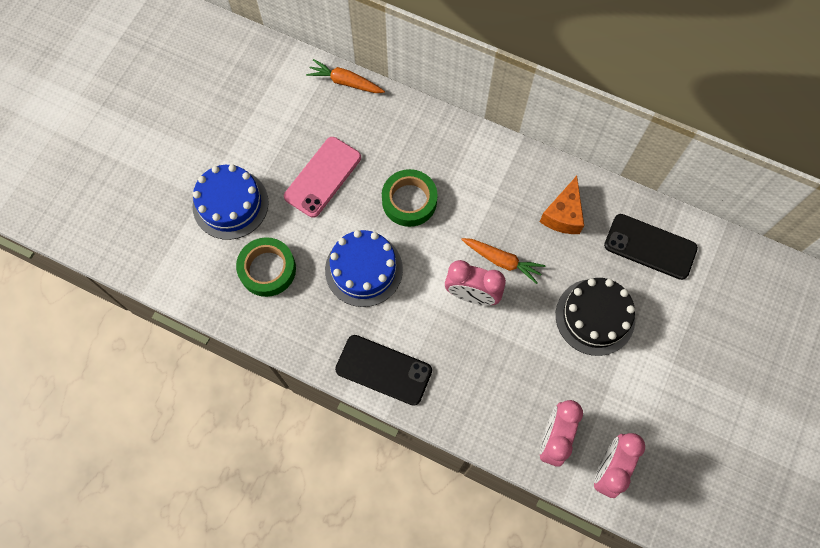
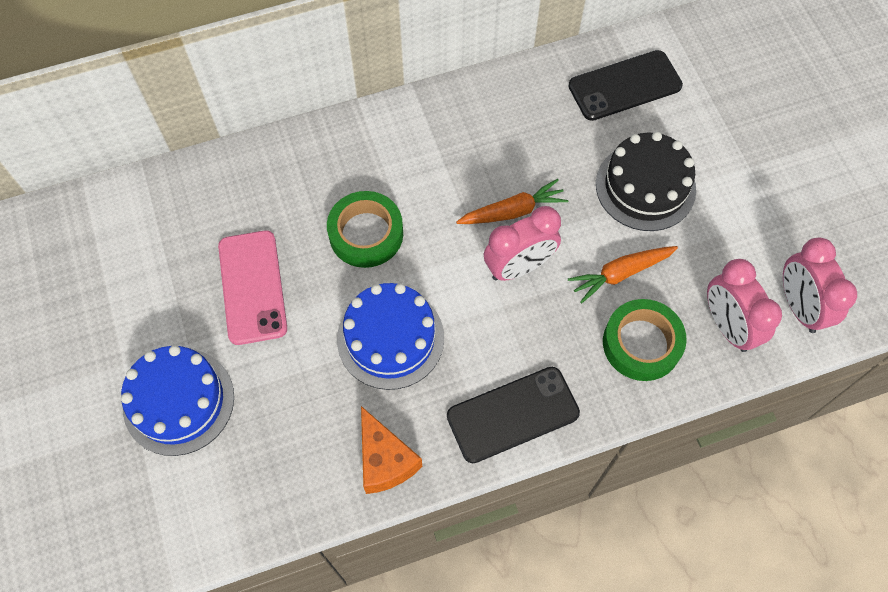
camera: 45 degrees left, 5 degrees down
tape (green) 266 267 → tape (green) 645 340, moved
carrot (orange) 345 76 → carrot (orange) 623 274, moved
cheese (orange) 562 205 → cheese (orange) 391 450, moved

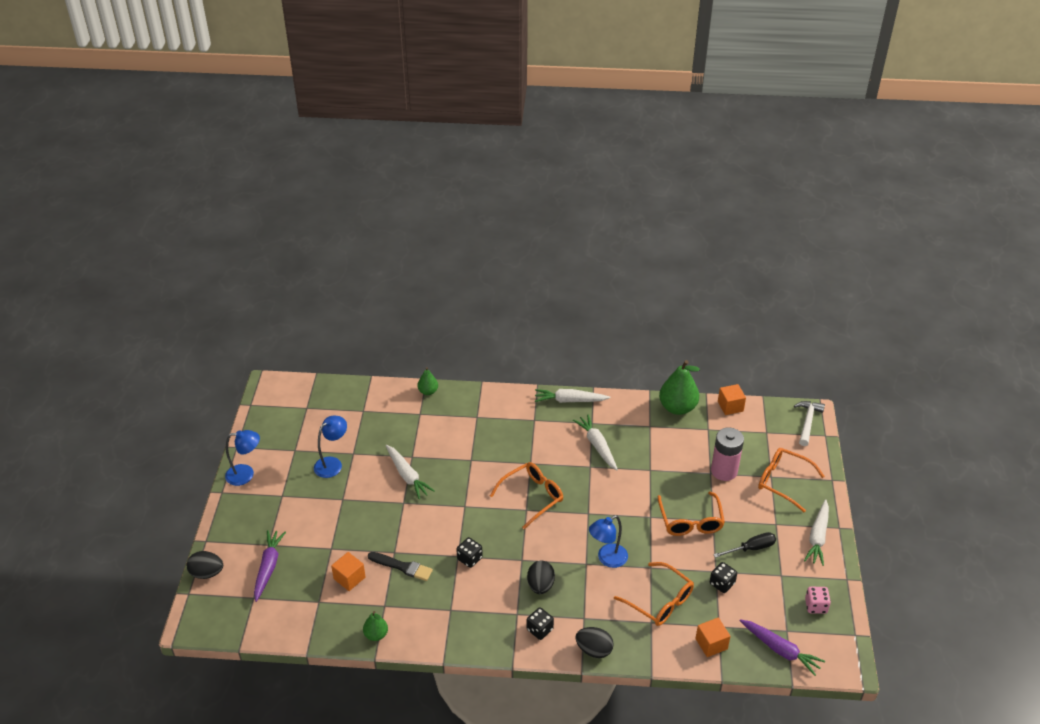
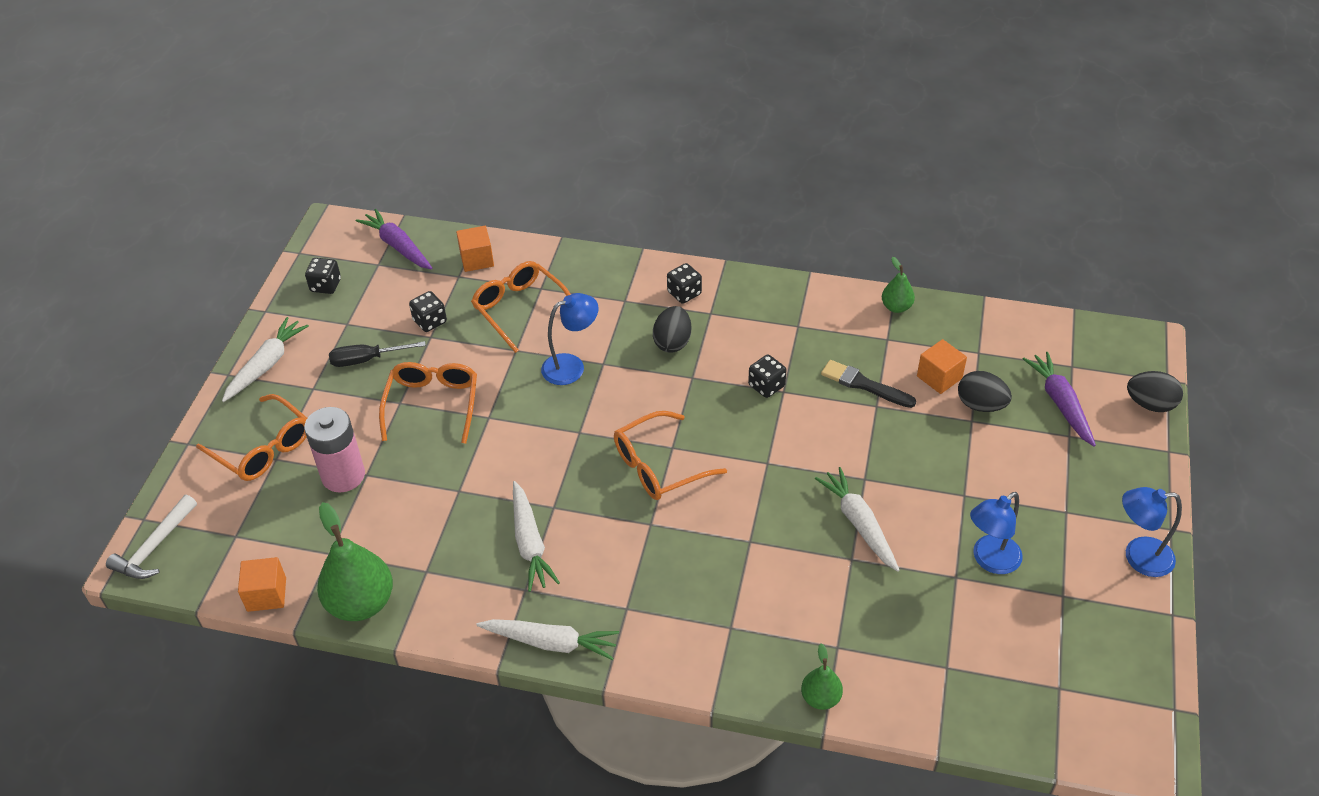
camera: 170 degrees left, 5 degrees up
carrot (purple) 270 566 → carrot (purple) 1059 399, 150 degrees clockwise
egg (black) 594 642 → egg (black) 985 391, moved
dice (pink) 818 600 → dice (black) 323 276

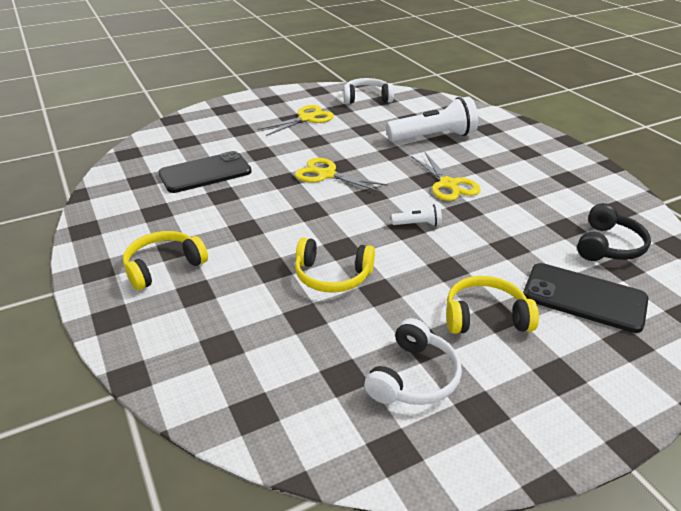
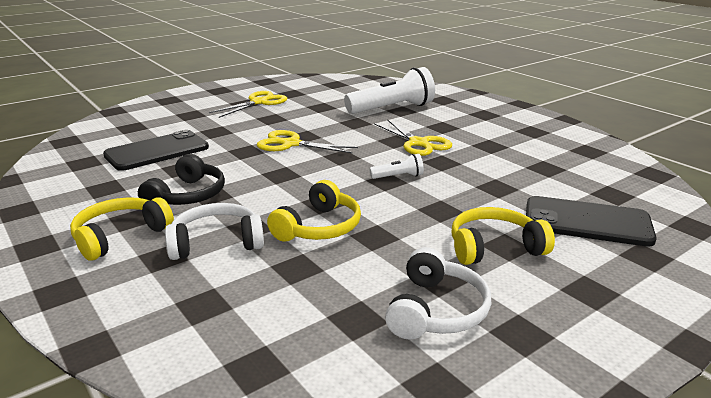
camera: 10 degrees left, 10 degrees down
headphones (yellow) 335 265 → headphones (yellow) 314 211, 60 degrees counterclockwise
headphones (white) 368 91 → headphones (white) 214 231, moved
headphones (black) 614 232 → headphones (black) 181 179, moved

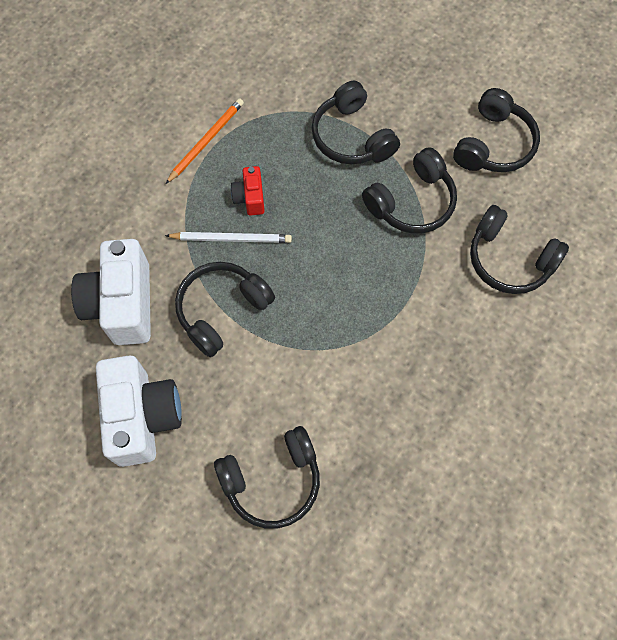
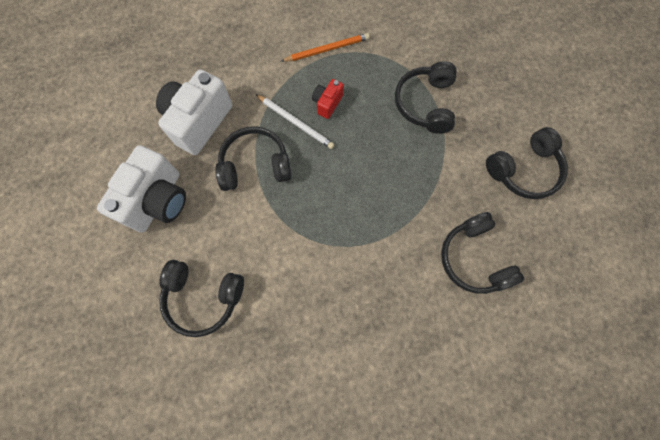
camera: 35 degrees right, 5 degrees up
headphones (black) 409 190 → -

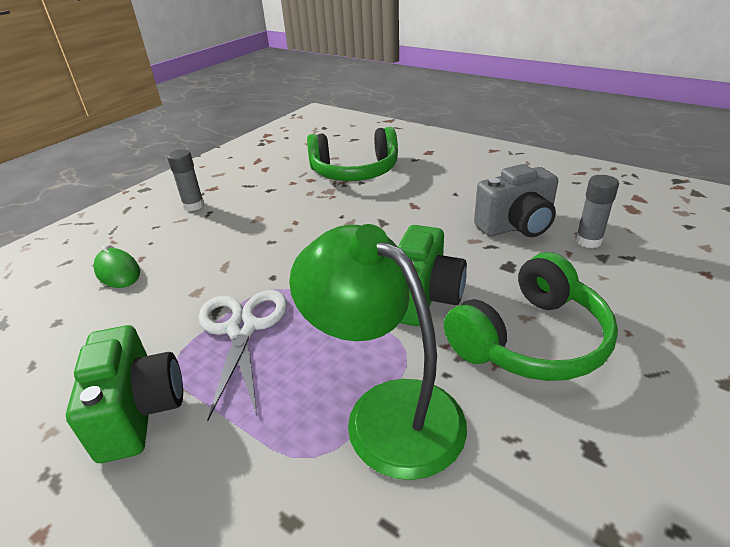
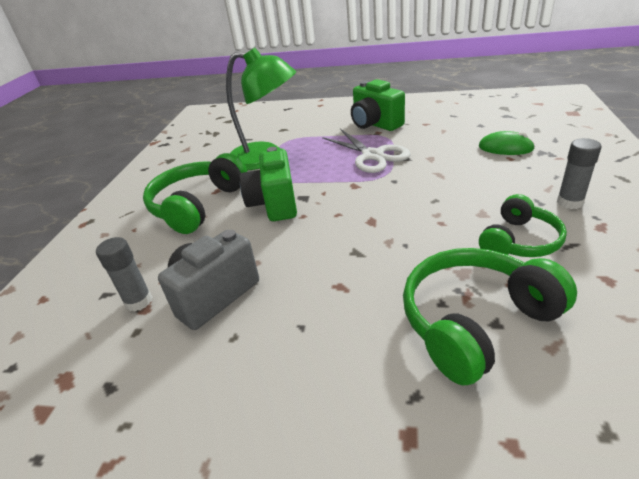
camera: 155 degrees right, 0 degrees up
- → headphones (green) 523 225

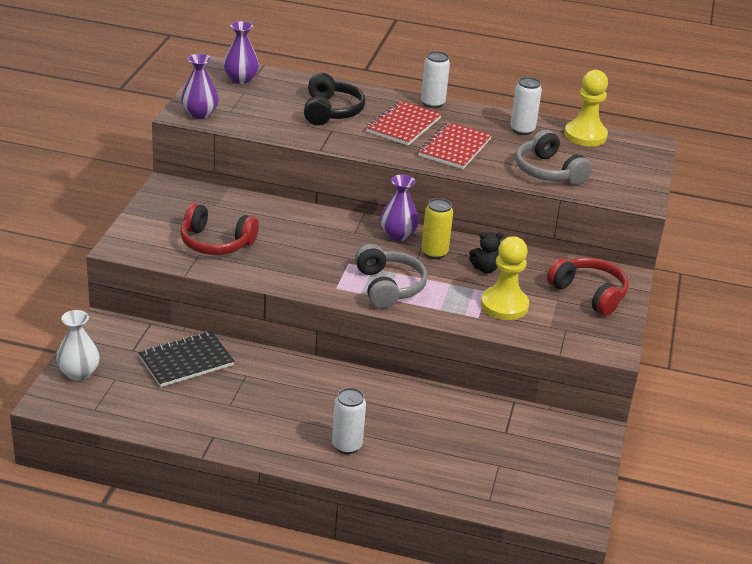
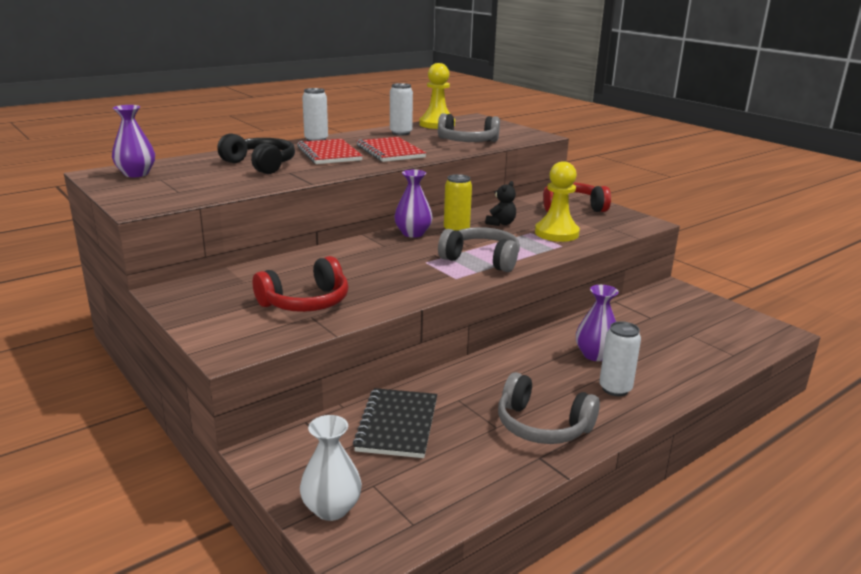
camera: 50 degrees left, 10 degrees down
vase (purple) 200 86 → vase (purple) 597 323, moved
- → headphones (grey) 549 408

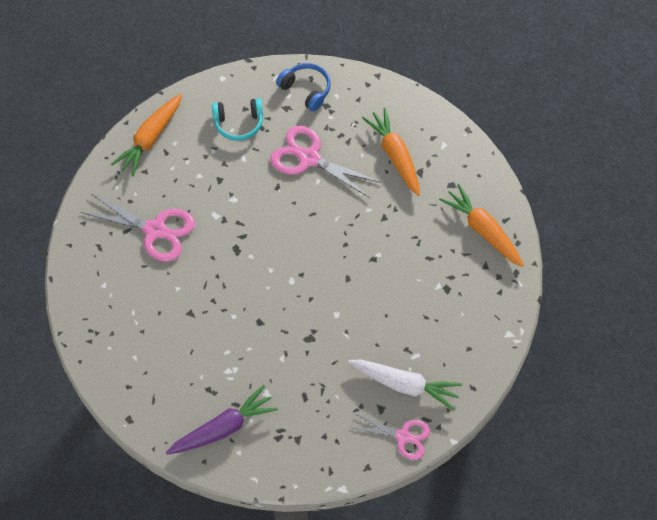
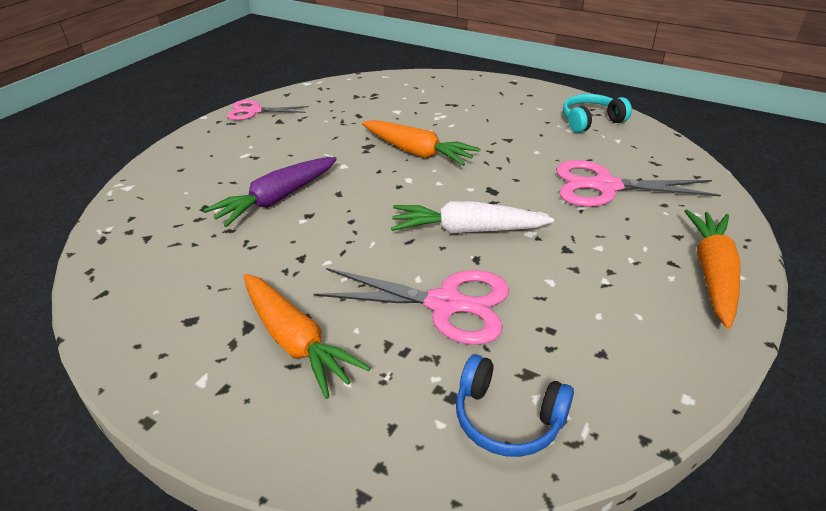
camera: 165 degrees right, 25 degrees down
carrot (purple) 222 420 → carrot (purple) 270 192, moved
headphones (turquoise) 237 119 → headphones (turquoise) 597 113, moved
carrot (white) 405 385 → carrot (white) 472 217, moved
carrot (orange) 481 225 → carrot (orange) 421 143, moved

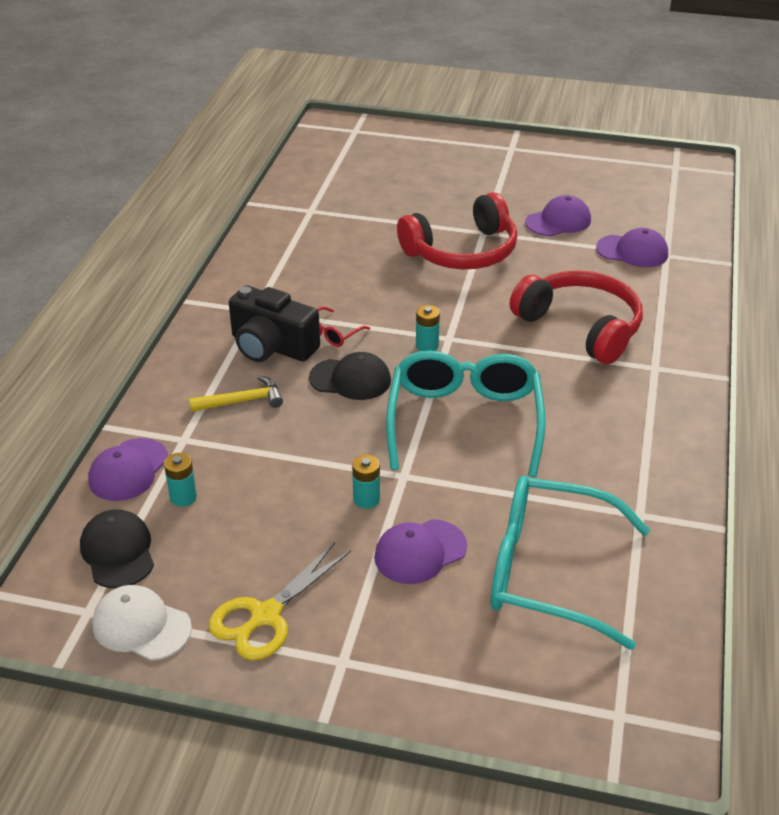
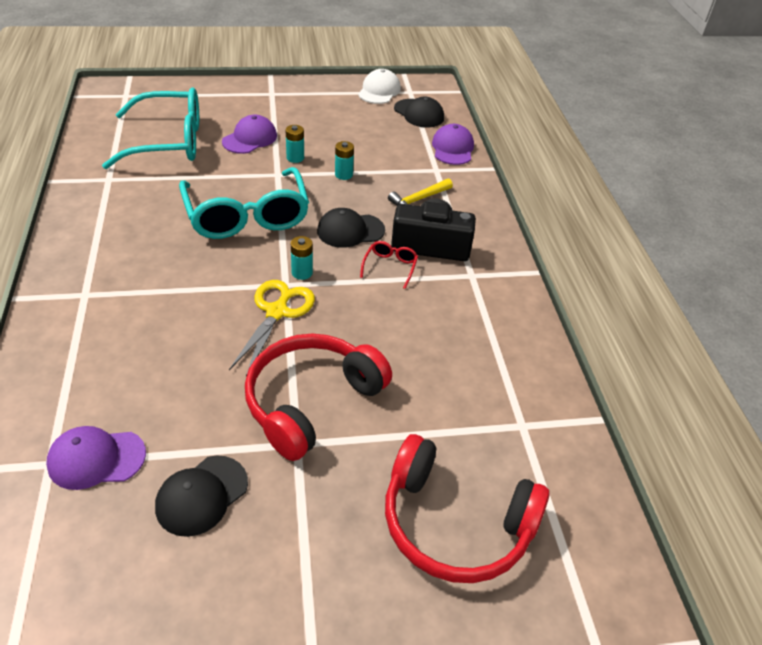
camera: 155 degrees right, 5 degrees up
cap (white) 142 623 → cap (white) 379 86, 75 degrees counterclockwise
battery (turquoise) 180 480 → battery (turquoise) 344 160, moved
scissors (yellow) 280 601 → scissors (yellow) 272 328, moved
headphones (red) 576 317 → headphones (red) 467 508, moved
cap (purple) 558 215 → cap (black) 201 496

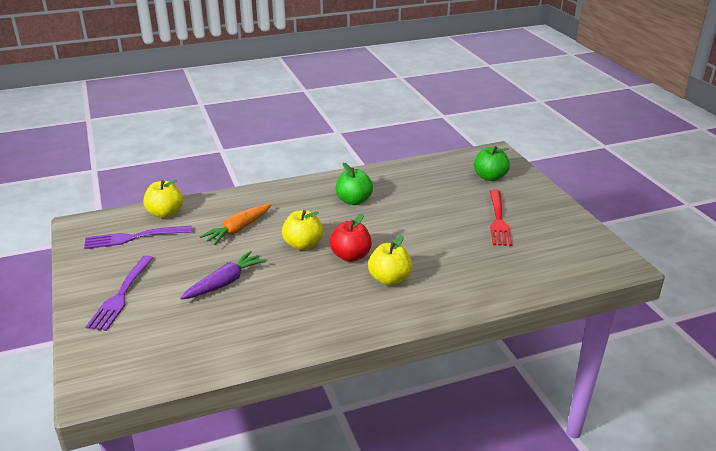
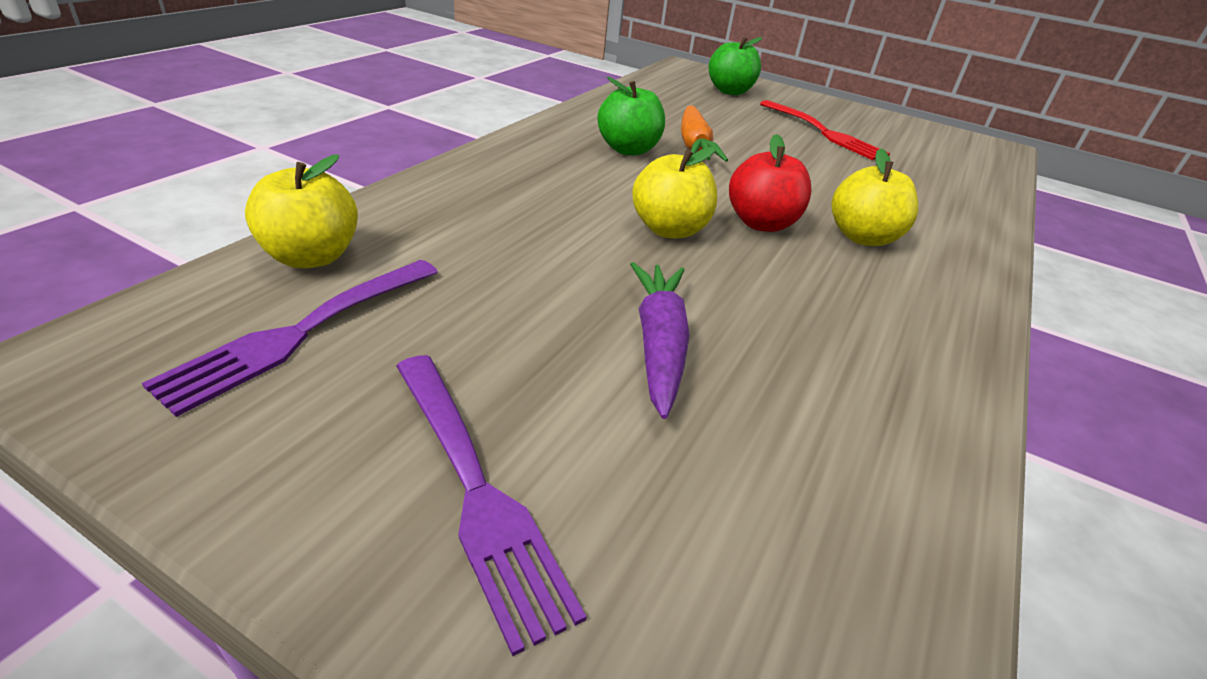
camera: 45 degrees left, 5 degrees up
carrot (orange) 235 224 → carrot (orange) 704 134, moved

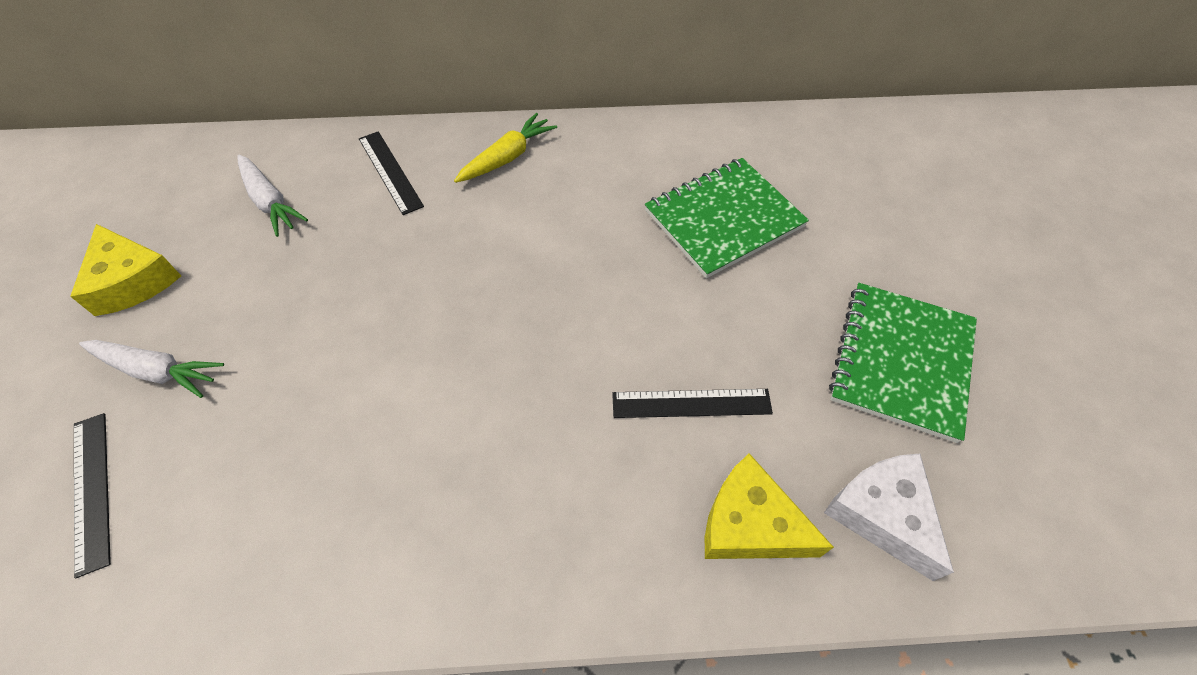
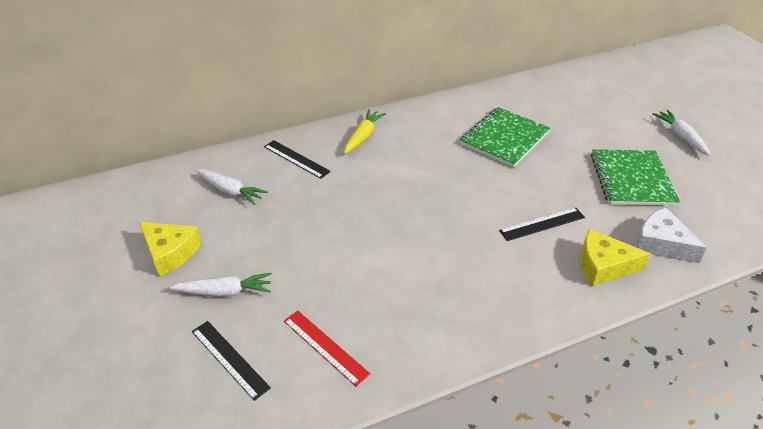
camera: 20 degrees left, 15 degrees down
- → ruler (red) 327 348
- → carrot (white) 681 133

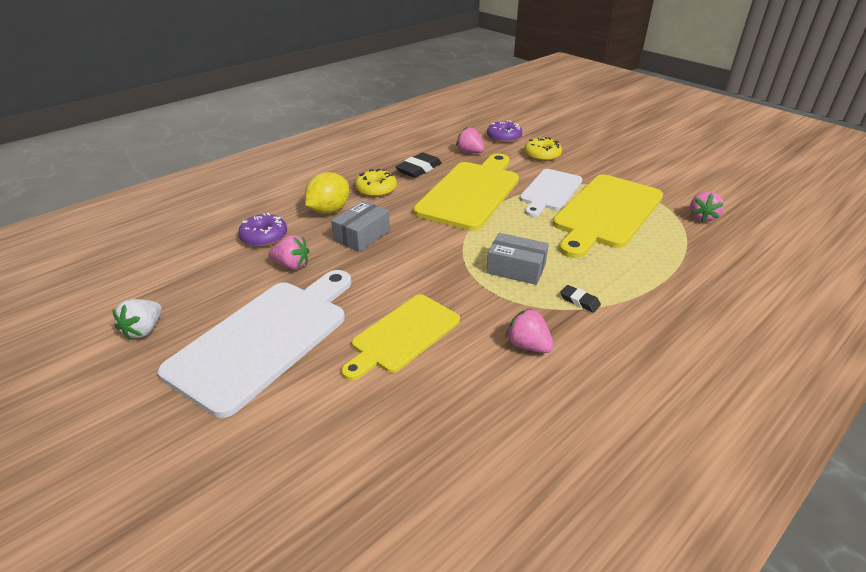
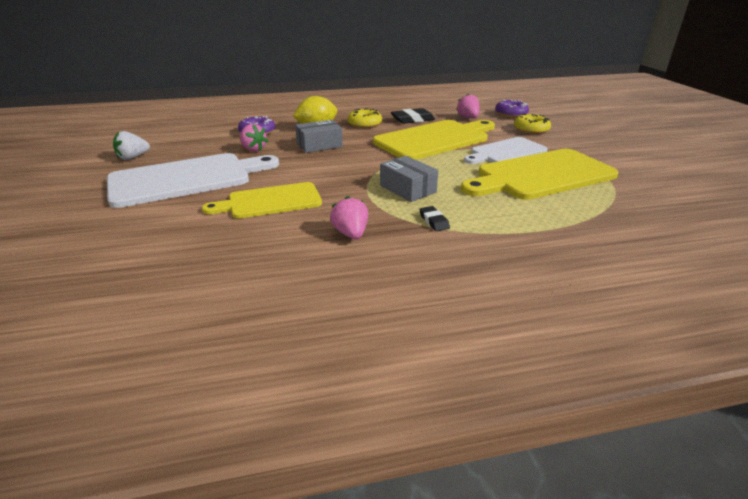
camera: 30 degrees right, 5 degrees down
strawberry (pink) 707 207 → -

